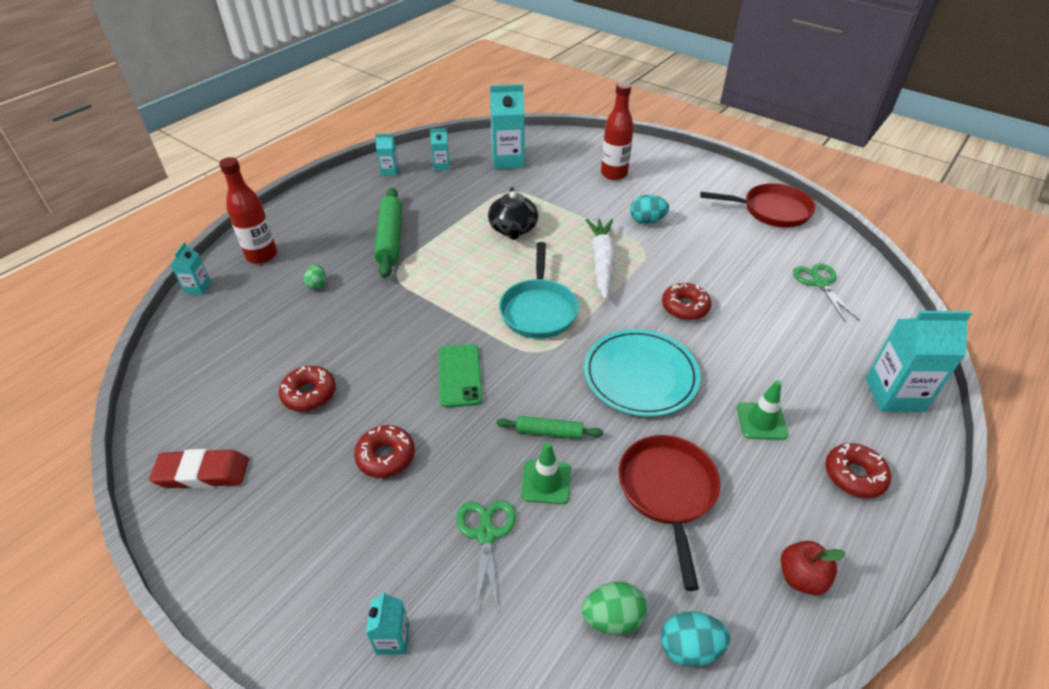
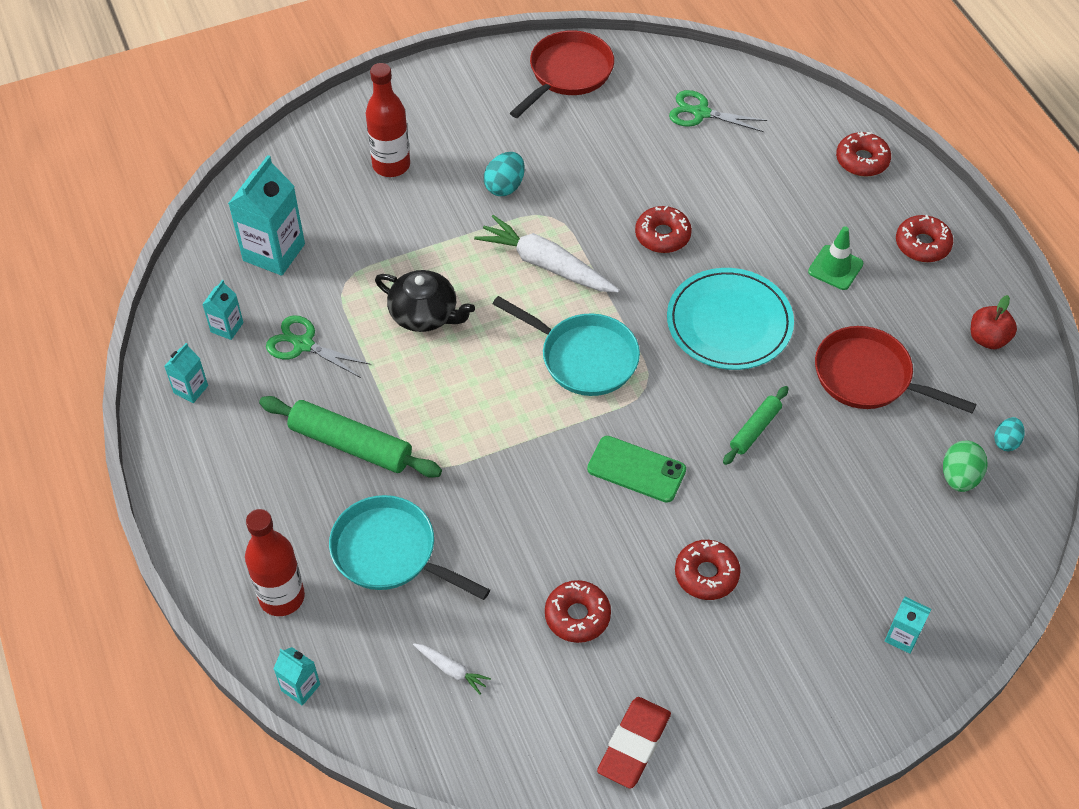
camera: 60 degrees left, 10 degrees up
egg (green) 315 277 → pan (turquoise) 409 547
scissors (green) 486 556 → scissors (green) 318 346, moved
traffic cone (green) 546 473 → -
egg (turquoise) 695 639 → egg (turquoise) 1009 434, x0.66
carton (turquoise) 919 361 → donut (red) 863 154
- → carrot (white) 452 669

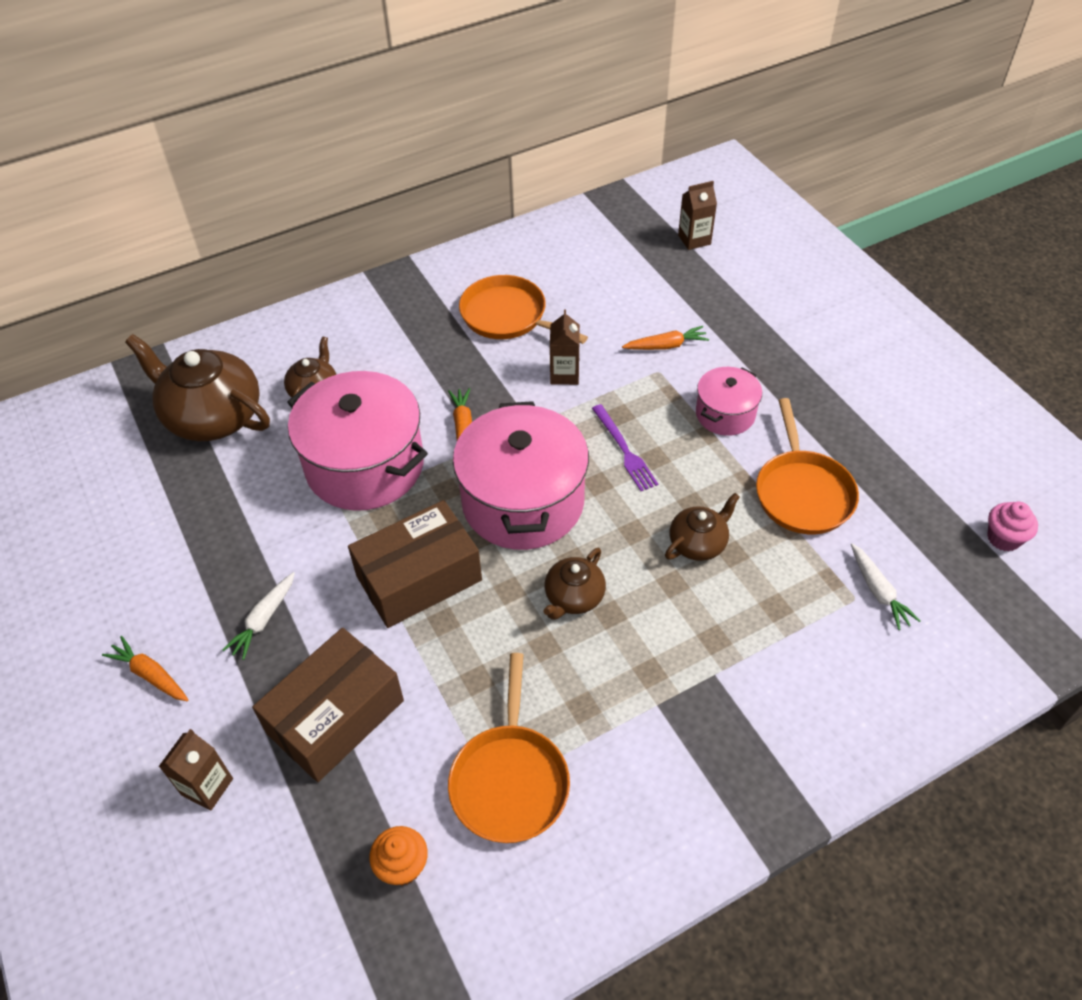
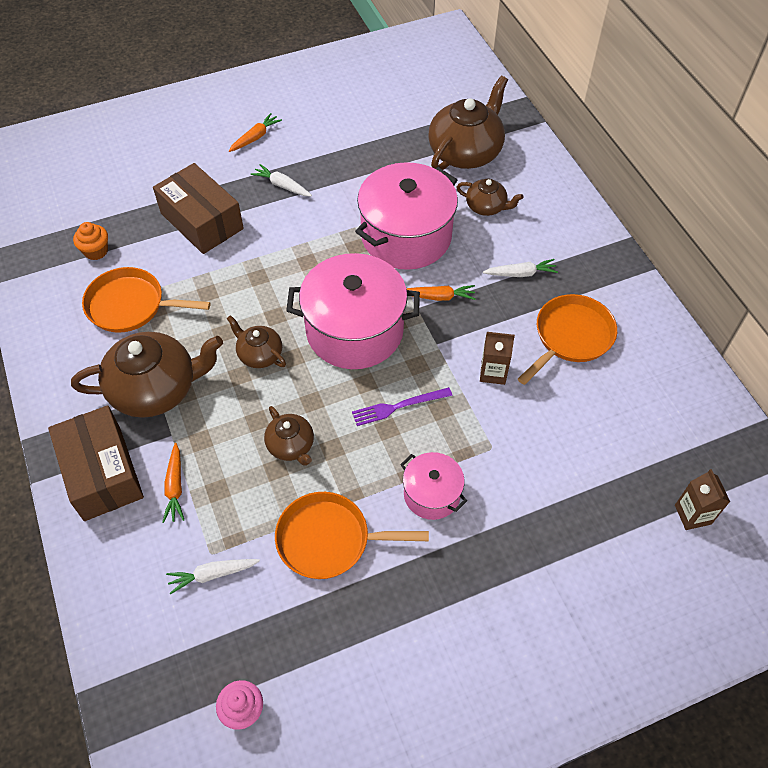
camera: 95 degrees right, 5 degrees up
carton (brown) 195 770 → -
box (brown) 415 564 → box (brown) 96 463, moved
carrot (orange) 665 338 → carrot (orange) 173 483, moved
- → teapot (brown) 147 375
- → carrot (white) 520 268

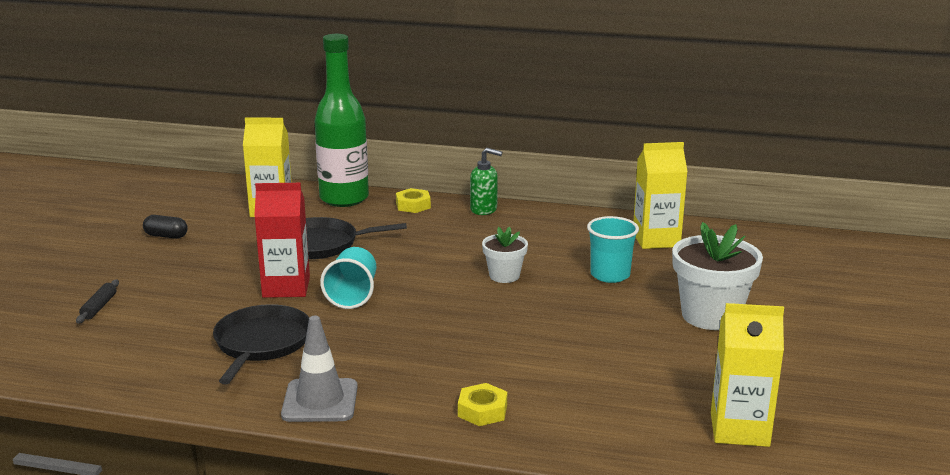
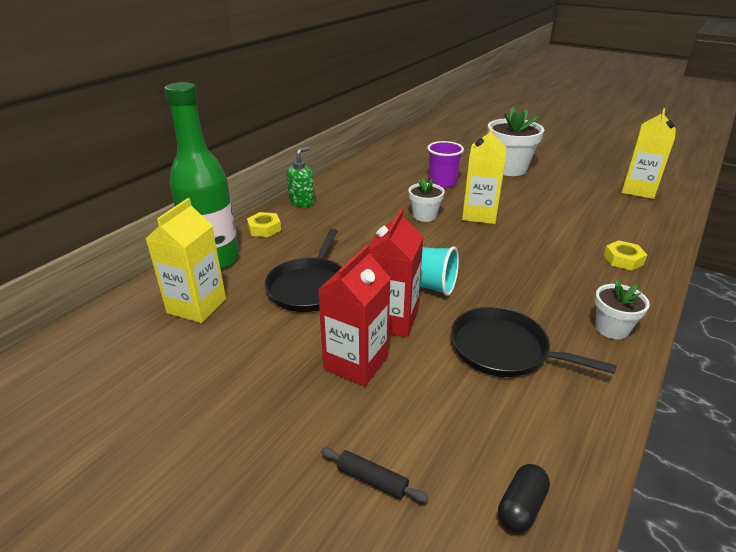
camera: 70 degrees left, 10 degrees up
capsule (black) 165 227 → capsule (black) 524 498, moved
traffic cone (grey) 319 369 → flower pot (white) 622 309
cup (turquoise) 613 249 → cup (purple) 445 164
carton (yellow) 660 195 → carton (yellow) 484 175, moved
- → carton (red) 354 315

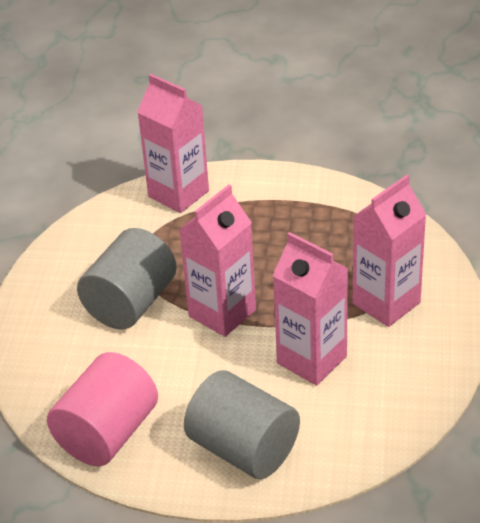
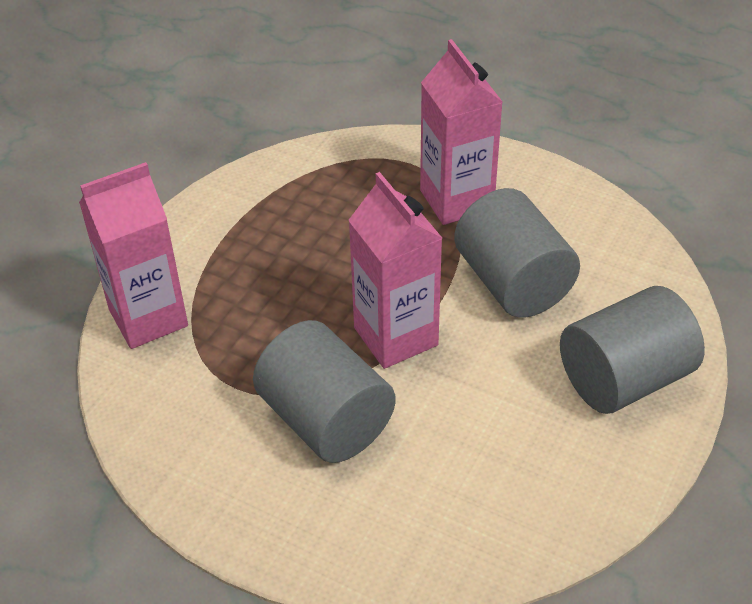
camera: 70 degrees left, 5 degrees up
cylinder (pink) 102 409 → -
carton (pink) 310 309 → cylinder (grey) 517 253

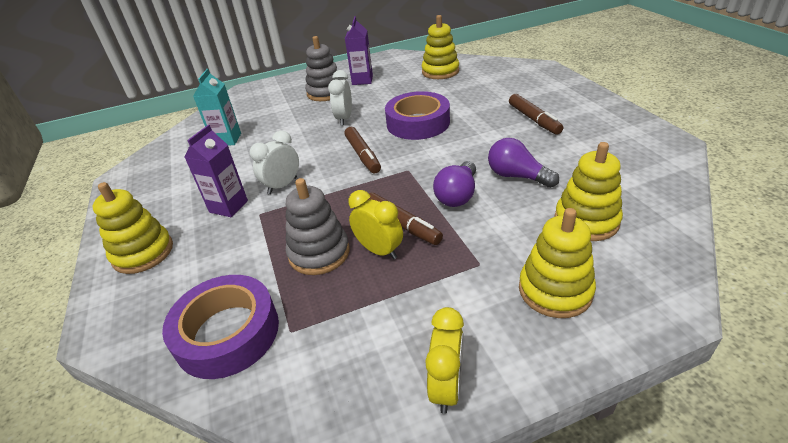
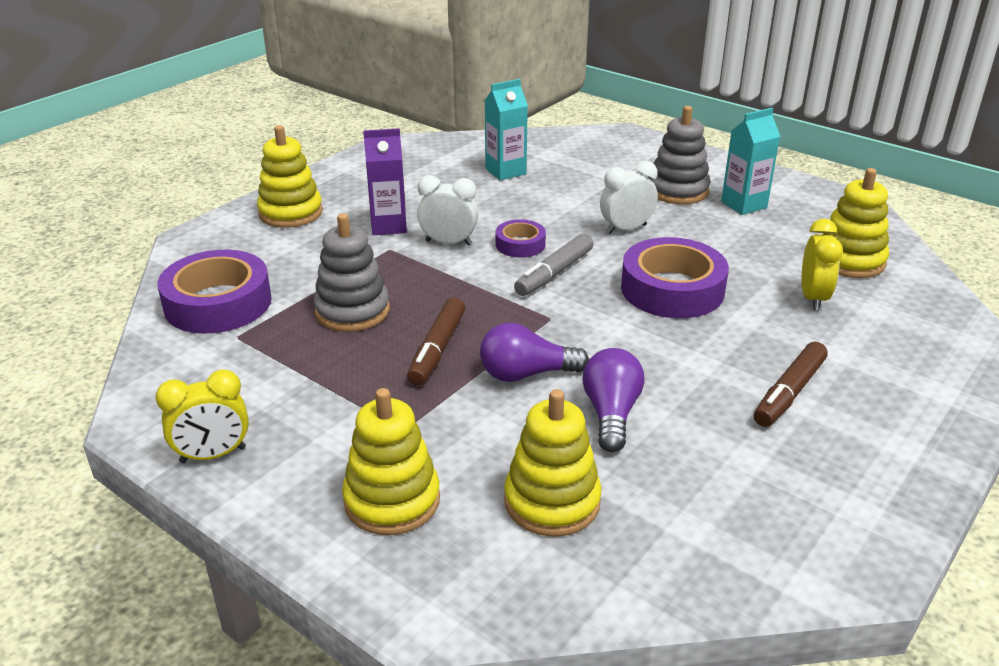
camera: 55 degrees right, 5 degrees down
marker (brown) 362 150 → marker (grey) 554 265
carton (purple) 359 50 → carton (turquoise) 750 161
clock (yellow) 375 224 → clock (yellow) 822 265, moved
- → tape (purple) 520 238

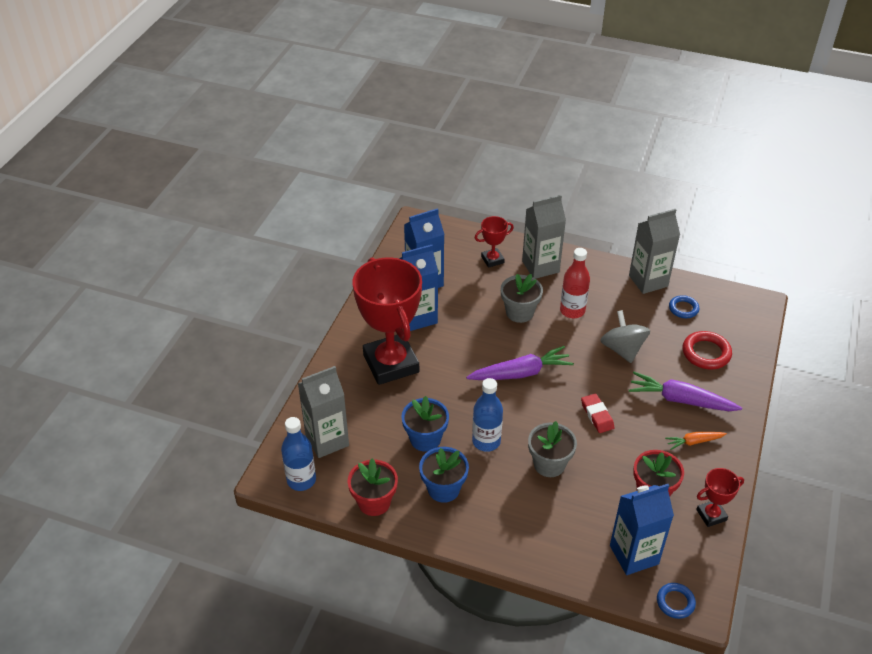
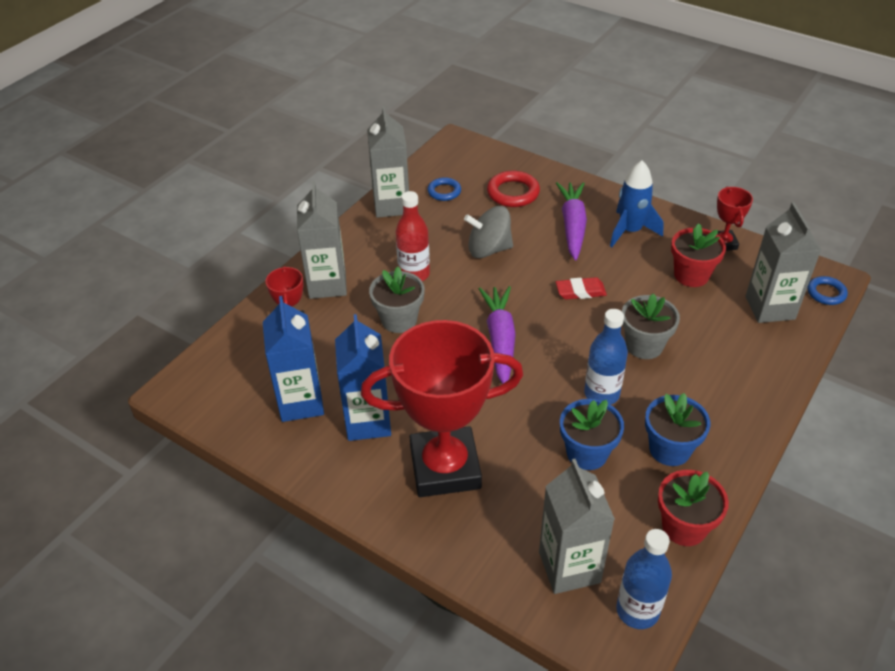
camera: 75 degrees left, 0 degrees up
carton (blue) 642 529 → carton (grey) 783 262
carrot (purple) 685 391 → carrot (purple) 571 221, 150 degrees clockwise
carrot (orange) 696 441 → rocket (blue) 637 203

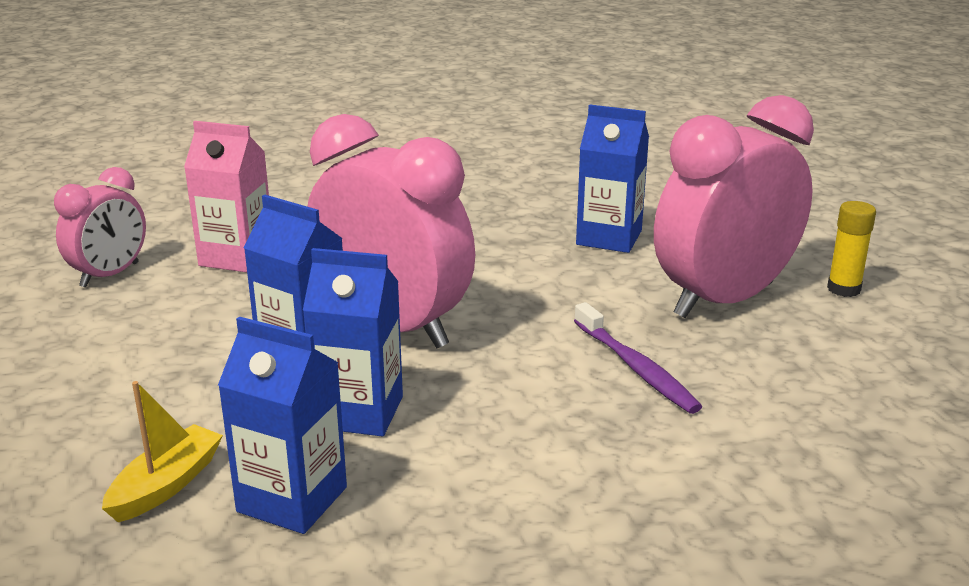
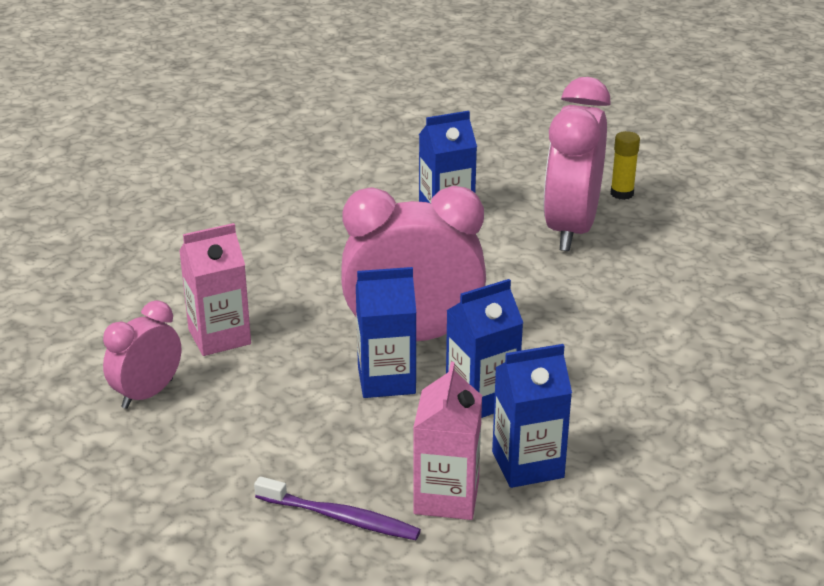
camera: 40 degrees left, 5 degrees up
clock (pink) 100 227 → clock (pink) 142 354, 135 degrees counterclockwise
boat (yellow) 162 451 → carton (pink) 447 441
toothbrush (purple) 638 358 → toothbrush (purple) 337 508, moved

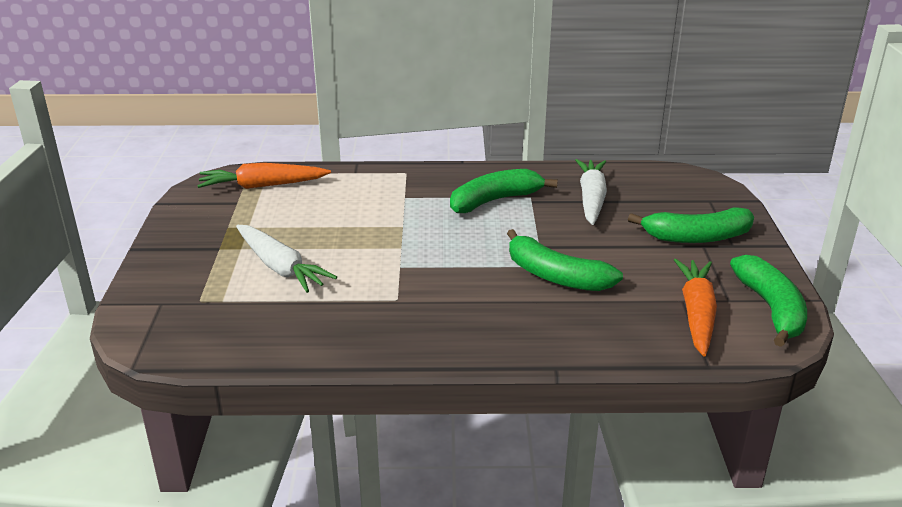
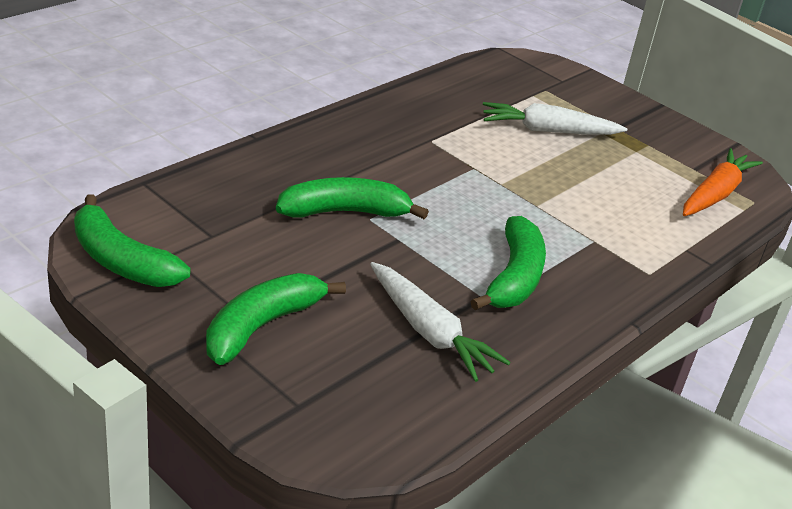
camera: 130 degrees right, 5 degrees up
carrot (orange) 695 308 → -

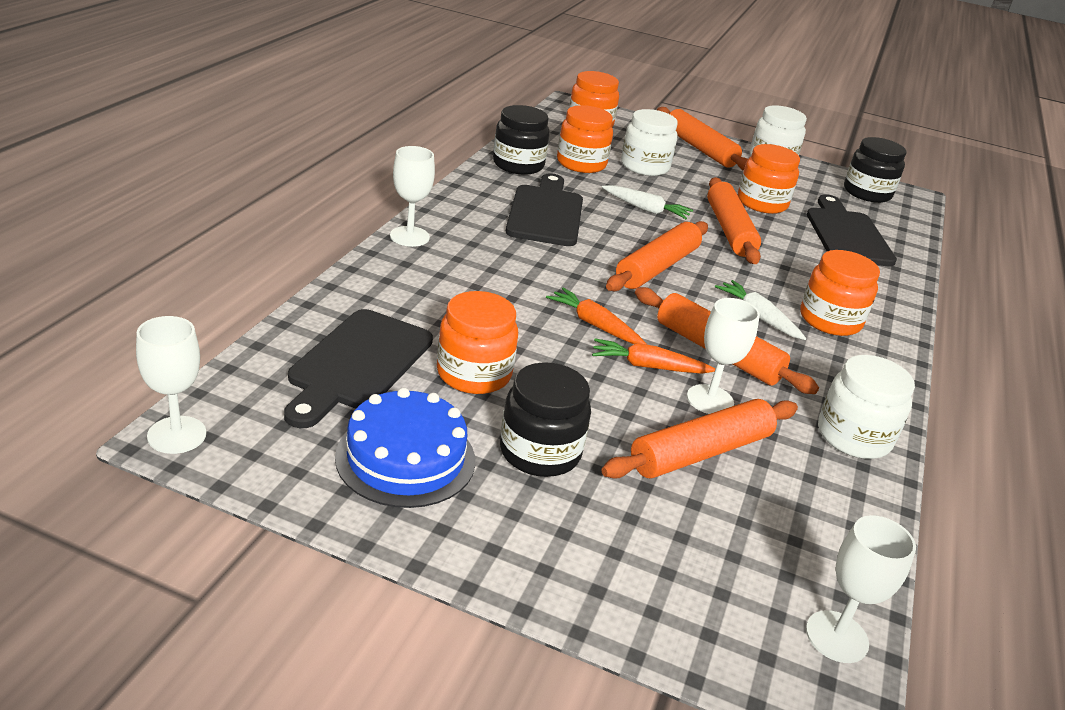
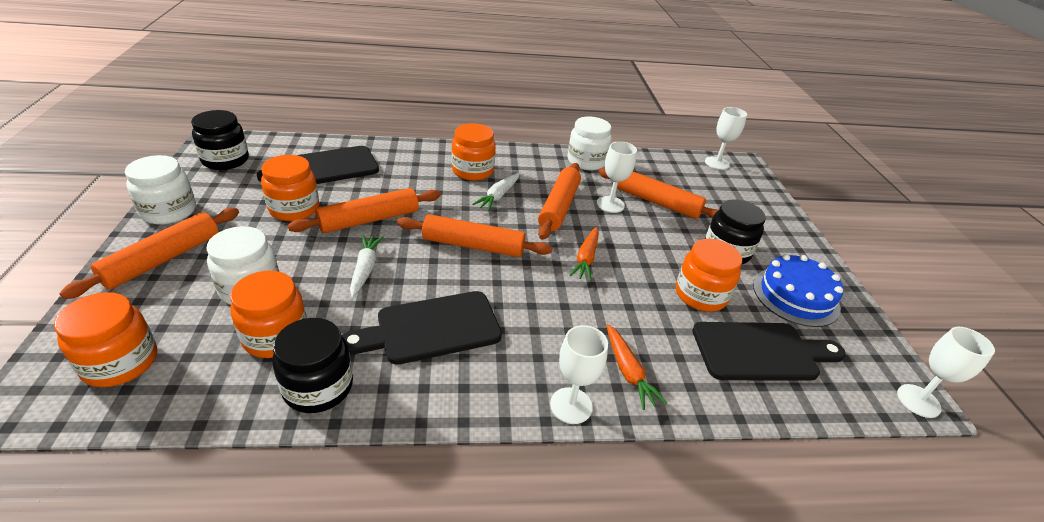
camera: 115 degrees left, 5 degrees up
carrot (orange) 654 356 → carrot (orange) 636 367, moved

